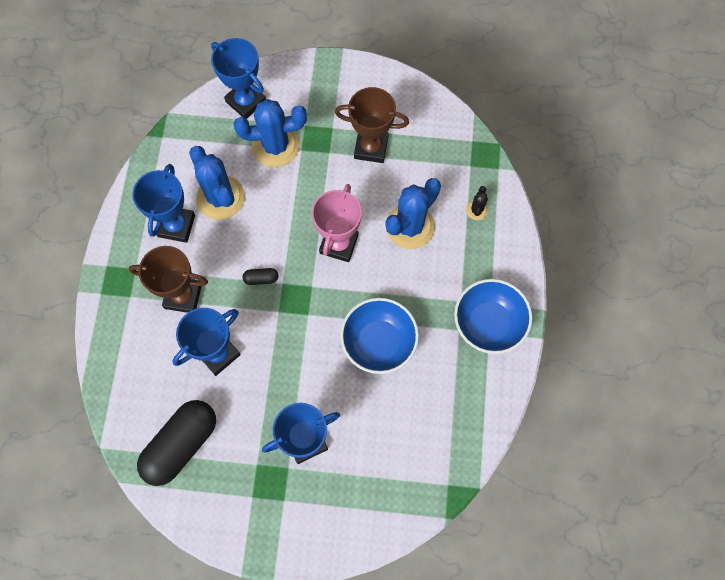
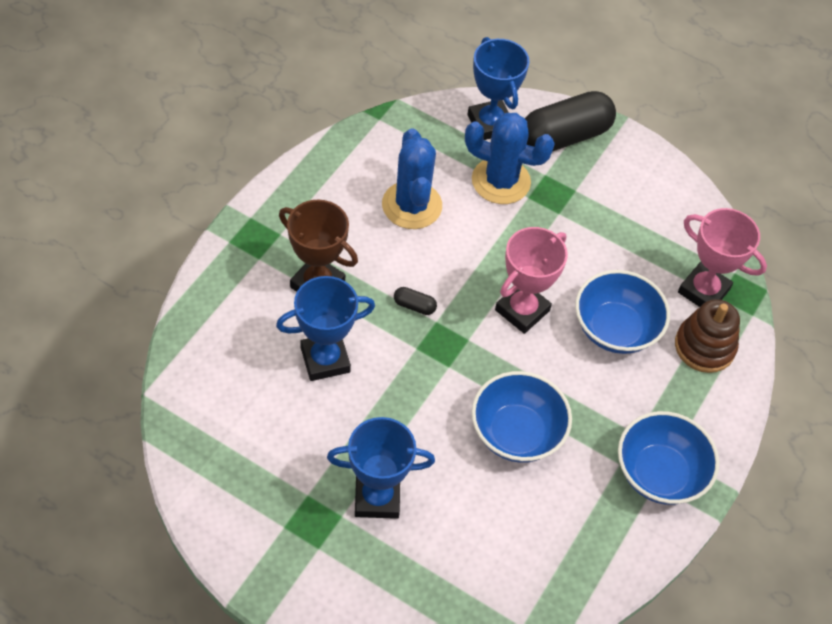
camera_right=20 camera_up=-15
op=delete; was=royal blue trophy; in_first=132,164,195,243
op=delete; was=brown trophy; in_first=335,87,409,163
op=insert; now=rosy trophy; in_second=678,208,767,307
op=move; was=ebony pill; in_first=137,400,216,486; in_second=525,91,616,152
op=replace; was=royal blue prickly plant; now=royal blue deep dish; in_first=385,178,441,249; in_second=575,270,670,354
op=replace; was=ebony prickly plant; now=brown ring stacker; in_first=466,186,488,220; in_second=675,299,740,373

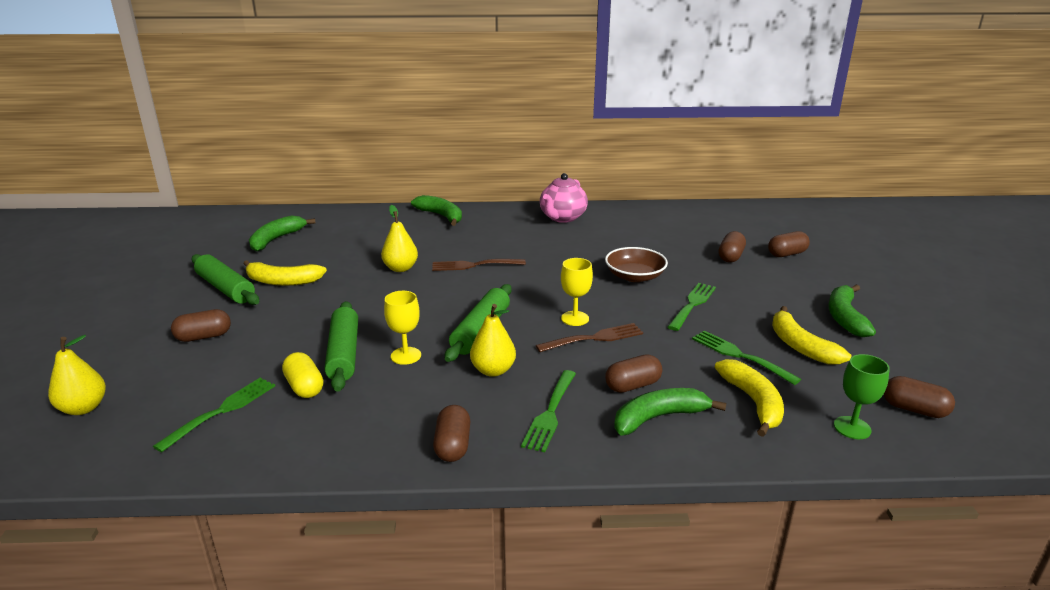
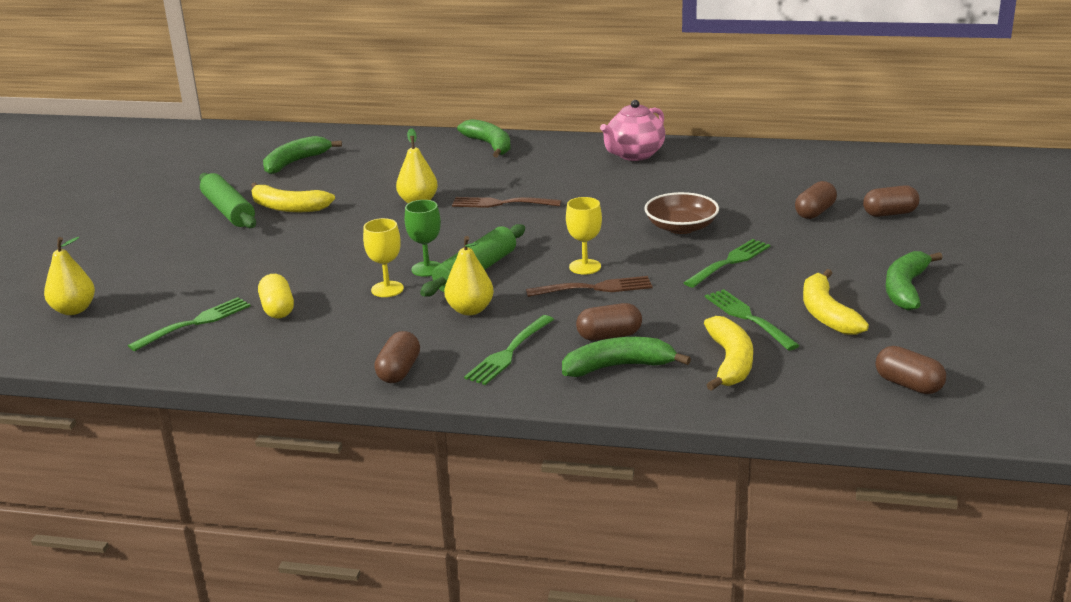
camera_right=15 camera_up=0
op=delete; was=brown pill; in_first=171,309,231,342
op=delete; was=leaf-green dough roller; in_first=325,301,358,392
op=move; was=leaf-green chalice; in_first=834,354,890,439; in_second=405,200,441,277

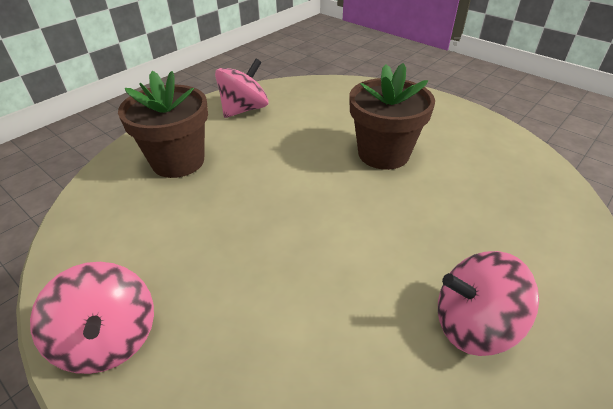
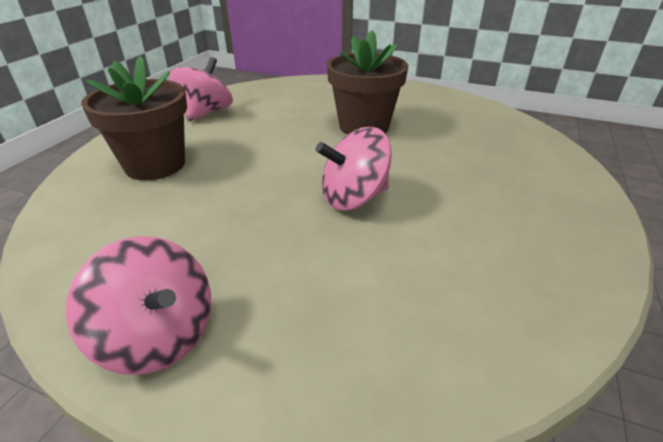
camera_right=-20 camera_up=-5
op=move; was=rosy toy top; in_first=438,251,539,356; in_second=316,127,392,210

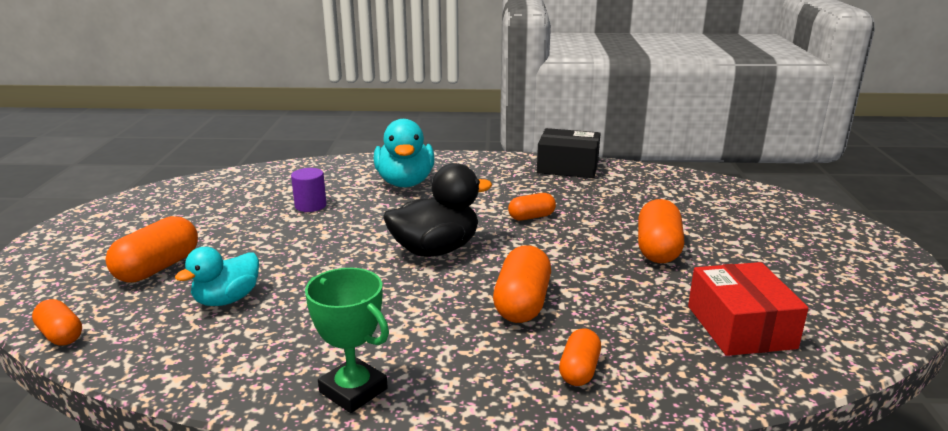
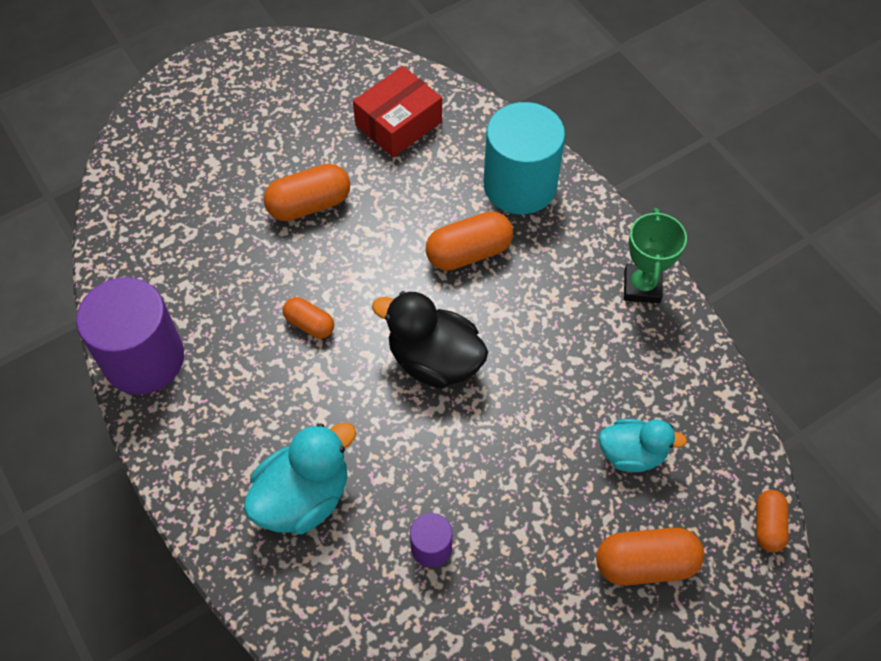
camera_right=-125 camera_up=35
op=replace; was=ebony box; now=royal purple cylinder shape; in_first=537,128,601,178; in_second=76,277,184,395
op=replace; was=bright orange pill; now=turquoise cylinder shape; in_first=559,328,601,386; in_second=484,102,565,214

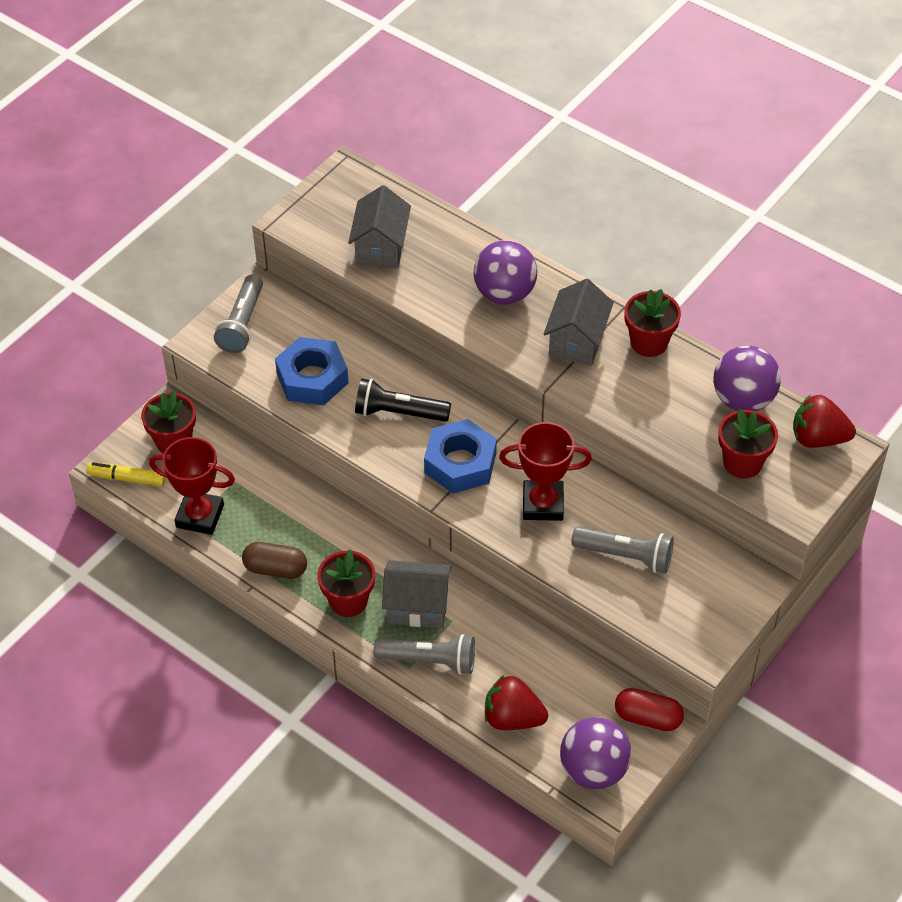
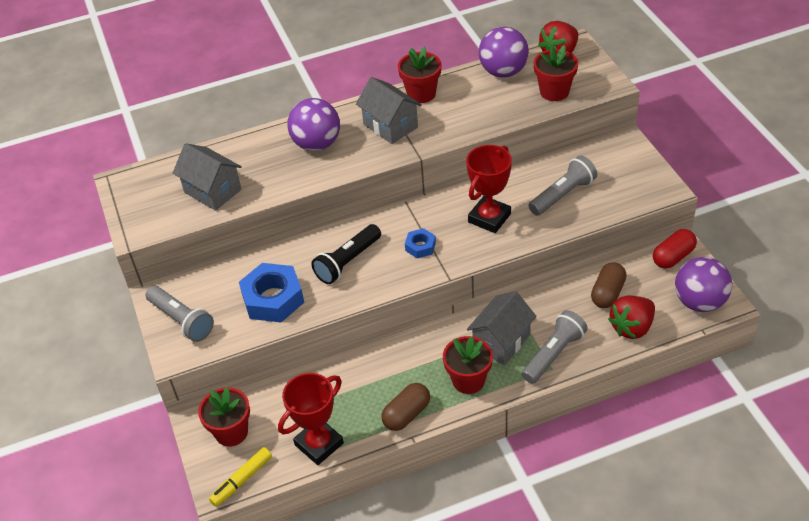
camera_right=-55 camera_up=-5
op=insert; now=brown pill; in_second=591,262,627,308
op=resize; was=royal blue nut; in_first=424,419,497,493; in_second=405,228,436,258; ratio=0.51

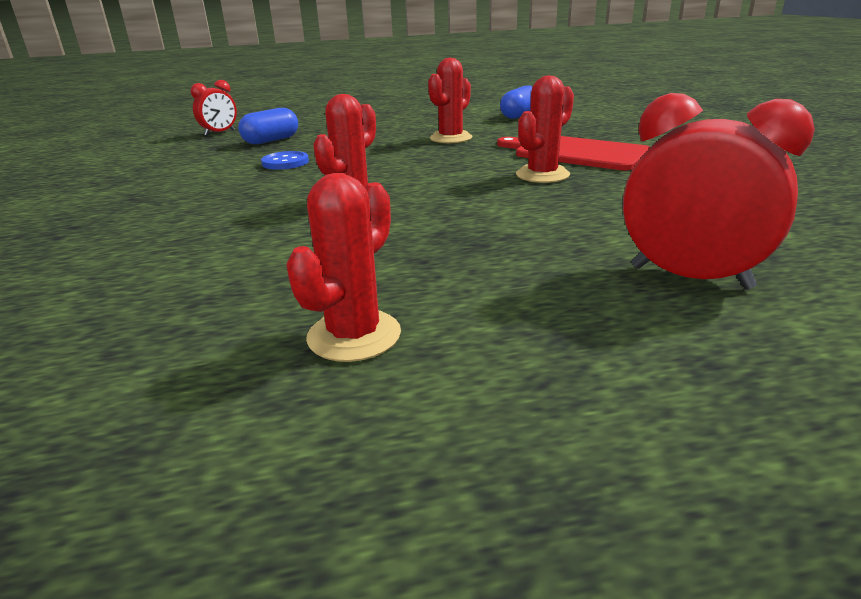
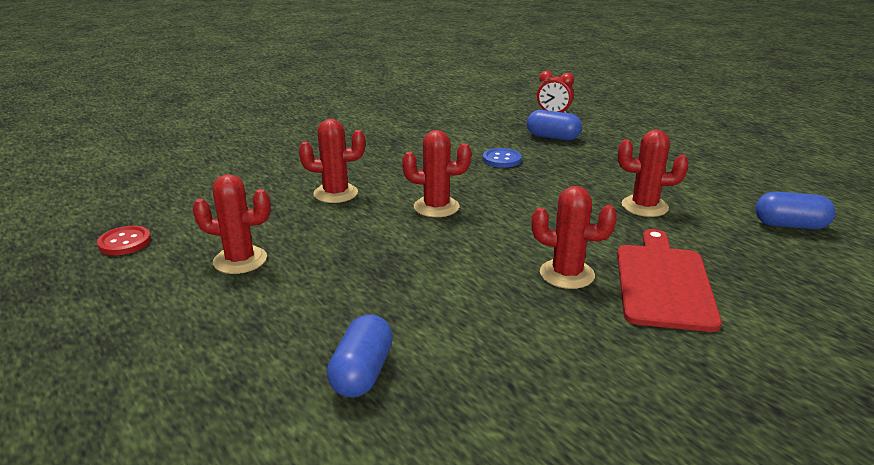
camera_right=65 camera_up=0
op=insert; now=red button; in_second=97,226,151,255
op=insert; now=red prickly plant; in_second=299,119,365,203
op=replace; was=red bedside clock; now=royal blue pill; in_first=623,93,815,289; in_second=327,314,393,397

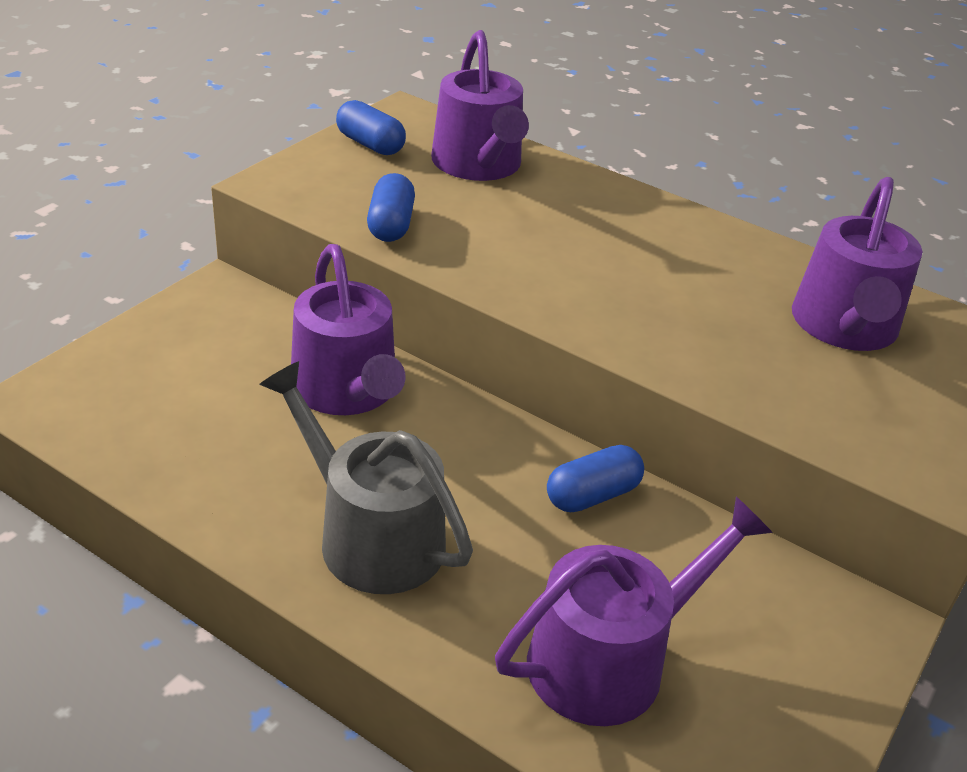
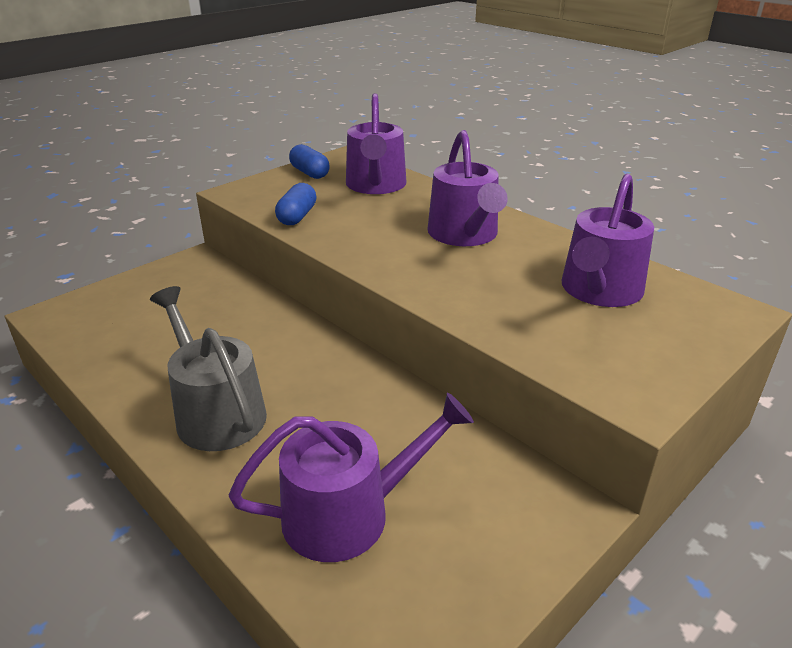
camera_right=15 camera_up=-5
op=delete; was=royal blue pill; in_first=547,445,644,512
op=move; was=royal purple watering can; in_first=291,244,406,415; in_second=428,130,508,246

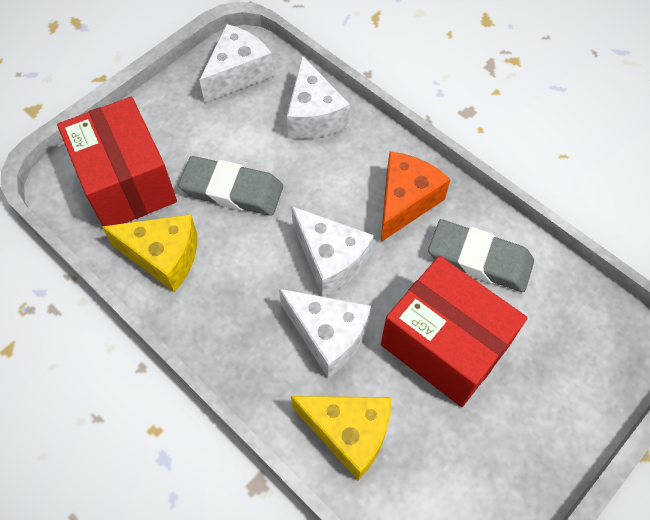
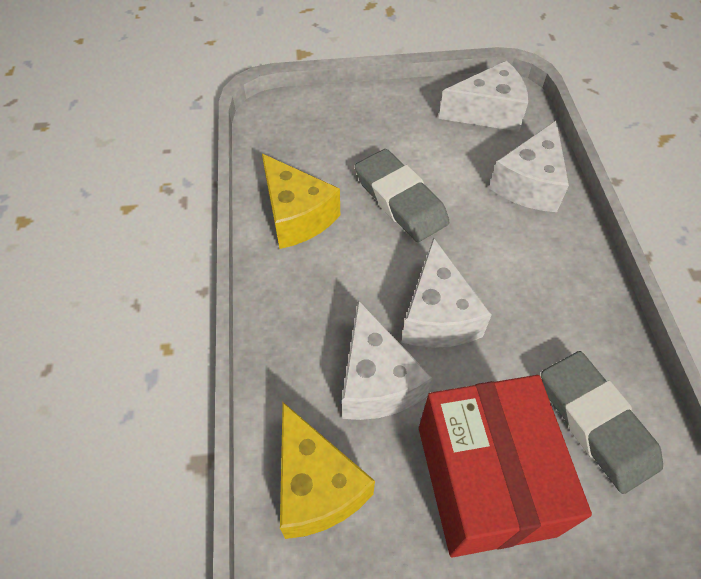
camera_right=40 camera_up=-5
op=delete; was=red box; in_first=57,97,177,226
op=delete; was=bright orange cheese; in_first=381,152,451,242

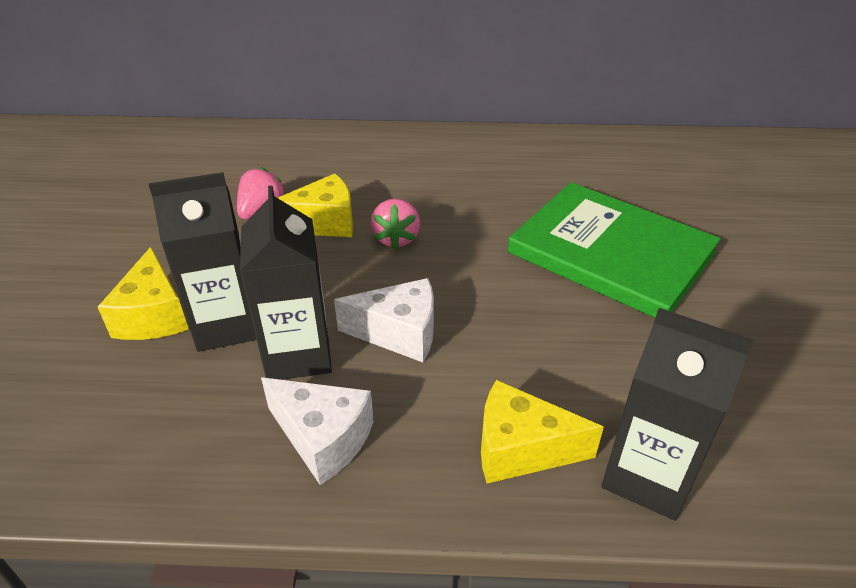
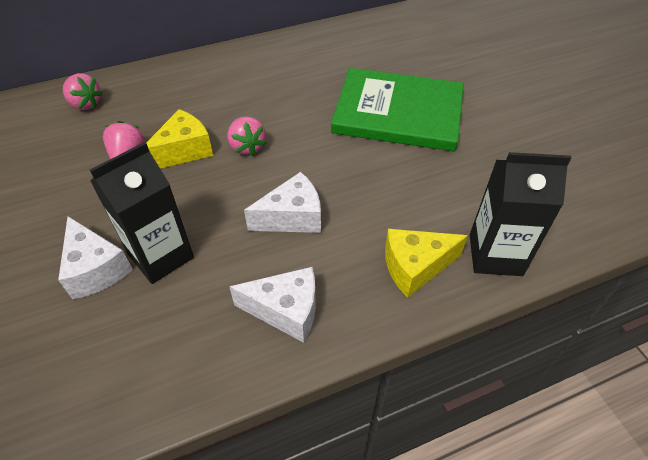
camera_right=-25 camera_up=10
op=delete; was=ebony juice carton; in_first=240,185,332,380
op=insert; now=rosy strawberry; in_second=63,73,103,110
op=recolor; was=bright yellow cheese; now=white cheese; in_first=98,247,189,340; in_second=58,216,133,299

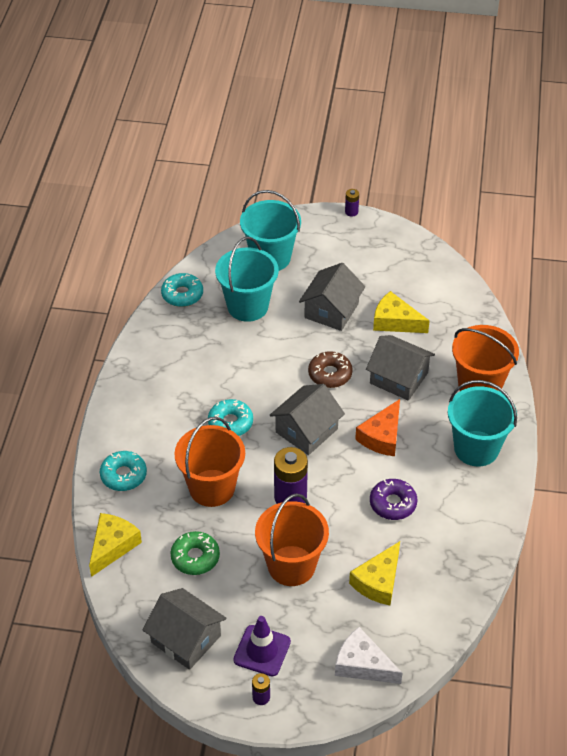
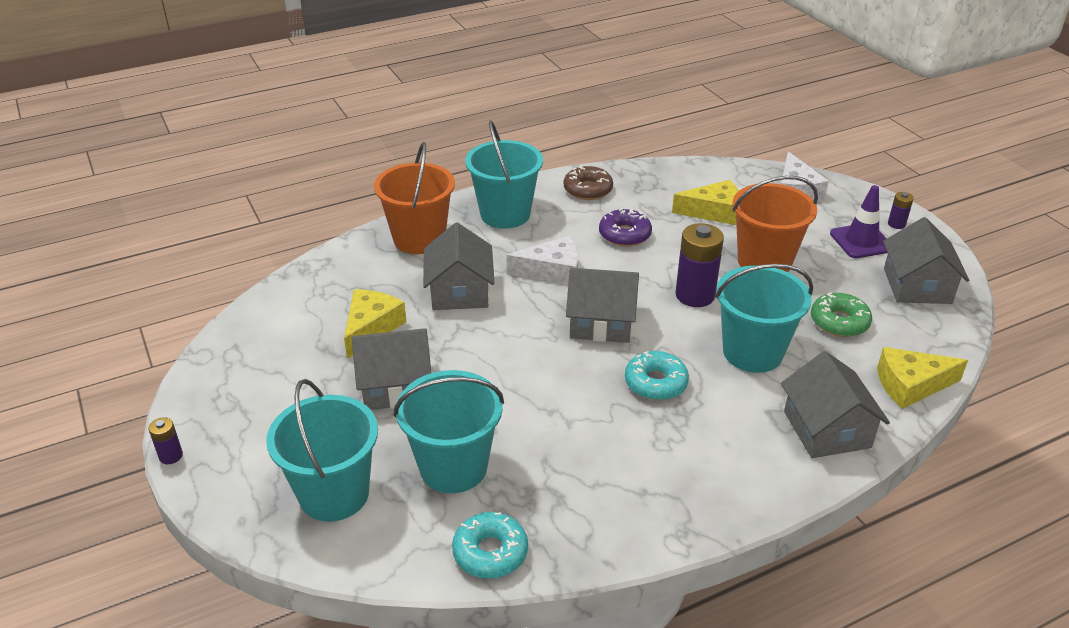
camera_right=-125 camera_up=-10
op=move; was=brown doughnut; in_first=308,351,353,388; in_second=564,166,613,200
op=replace; was=turquoise doughnut; now=grey cottage; in_first=100,451,147,491; in_second=781,351,890,458
op=recolor; was=bright orange pail; now=turquoise pail; in_first=174,417,245,507; in_second=715,264,813,373
op=recolor; was=bright orange cheese; now=white cheese; in_first=355,399,400,456; in_second=506,236,578,285
op=rotate; was=bright yellow cheese; in_first=373,291,430,333; in_second=344,289,407,359; clockwise=-150

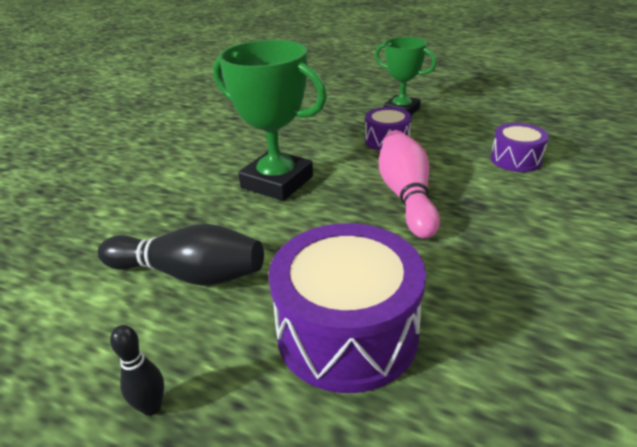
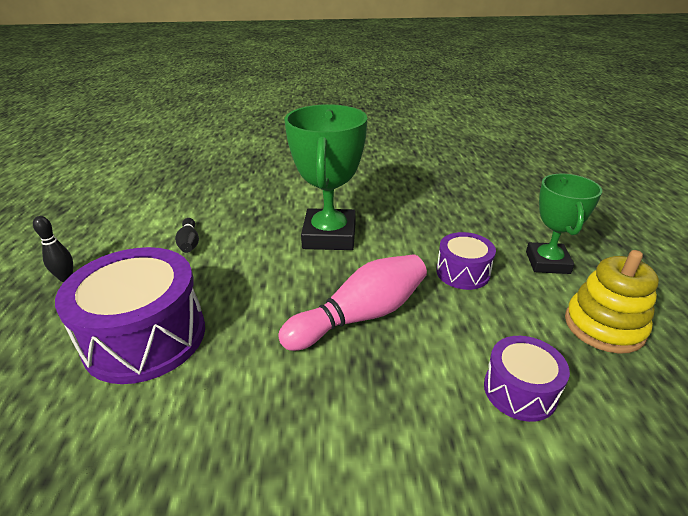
camera_right=60 camera_up=0
op=insert; now=bright yellow ring stacker; in_second=565,250,659,354
op=resize; was=ebony tenpin; in_first=98,224,264,286; in_second=175,218,199,253; ratio=0.5

